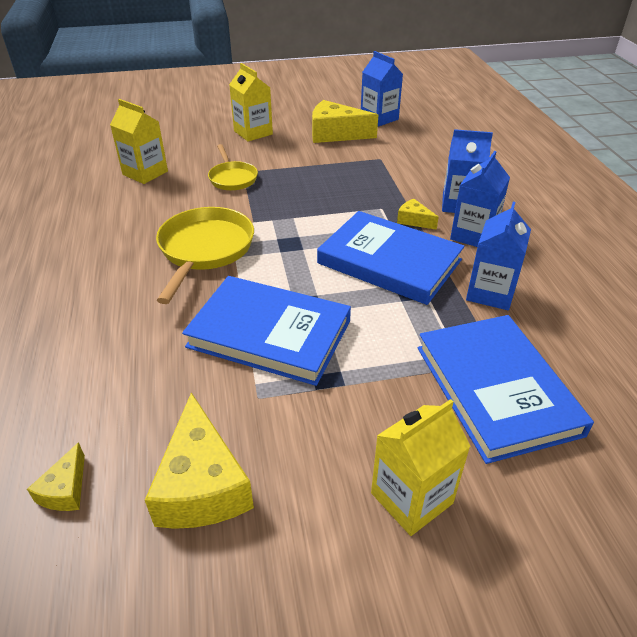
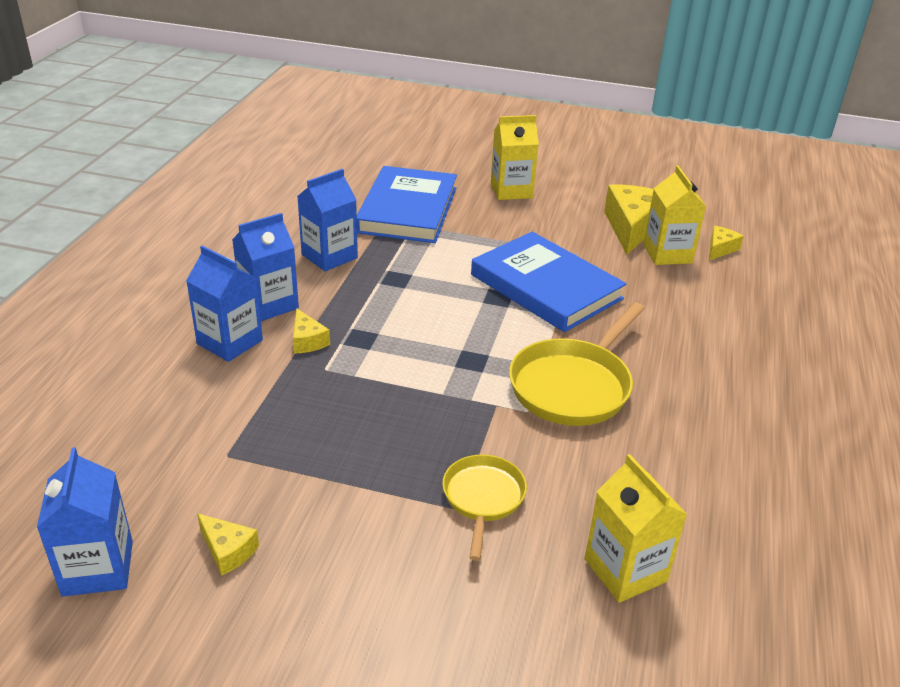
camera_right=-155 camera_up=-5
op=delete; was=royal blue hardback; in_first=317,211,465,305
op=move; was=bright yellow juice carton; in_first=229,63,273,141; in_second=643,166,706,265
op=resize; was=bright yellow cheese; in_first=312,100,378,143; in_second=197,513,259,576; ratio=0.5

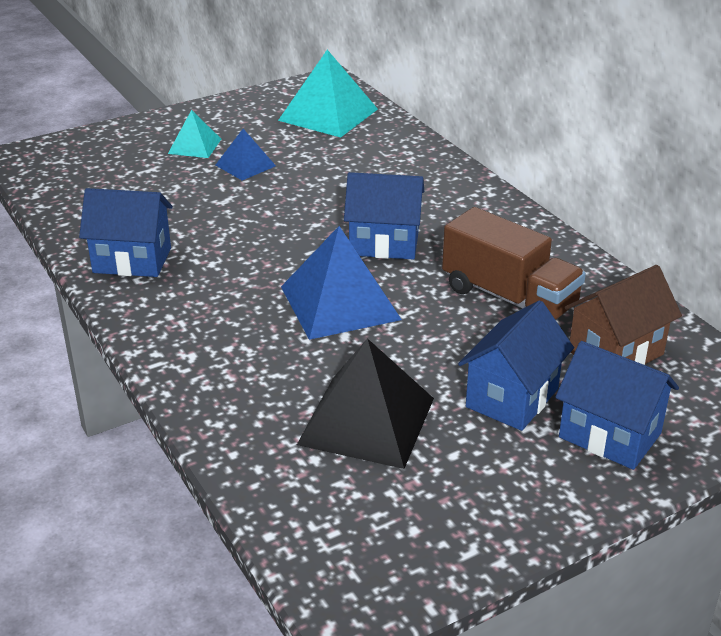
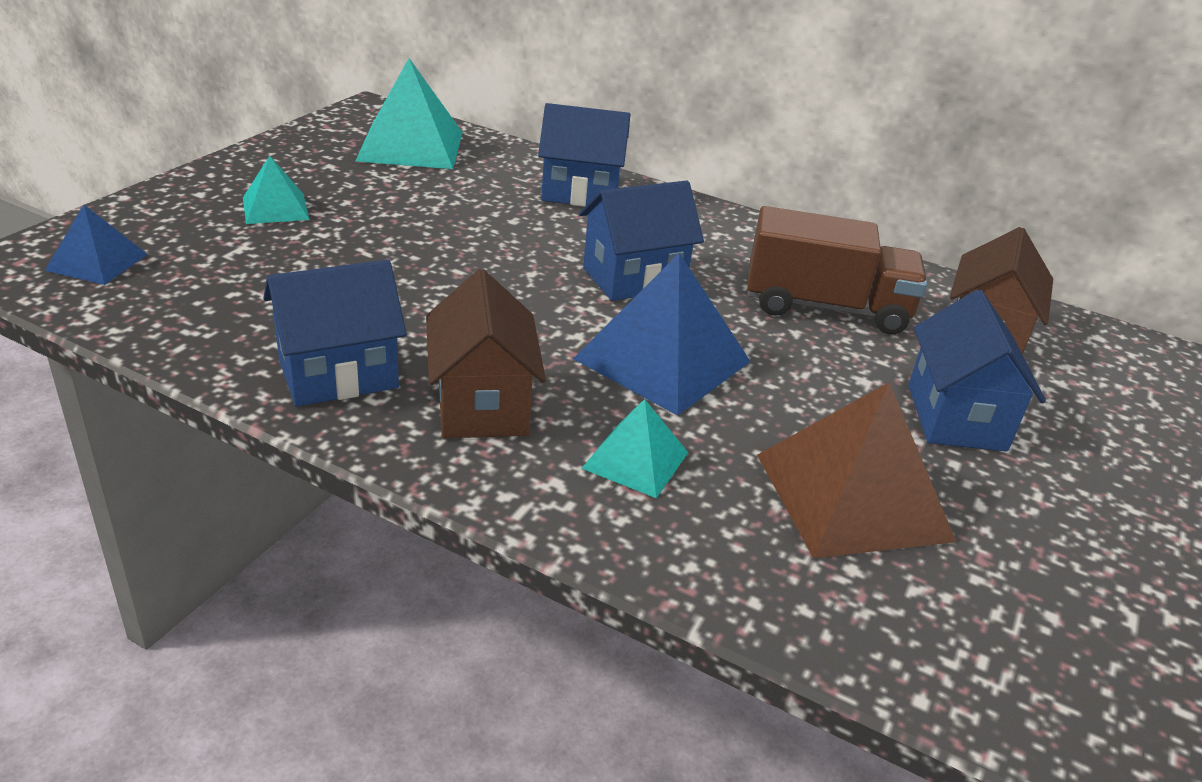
camera_right=-35 camera_up=0
op=insert; now=brown cottage; in_second=426,269,546,438
op=insert; now=turquoise pyramid shape; in_second=581,399,688,498
op=move; was=royal blue pyramid shape; in_first=215,129,276,180; in_second=45,205,148,285
op=move; was=royal blue cottage; in_first=555,341,679,470; in_second=538,103,630,207
op=recolor; was=ebony pyramid shape; now=brown pyramid shape; in_first=297,338,434,469; in_second=757,382,956,558

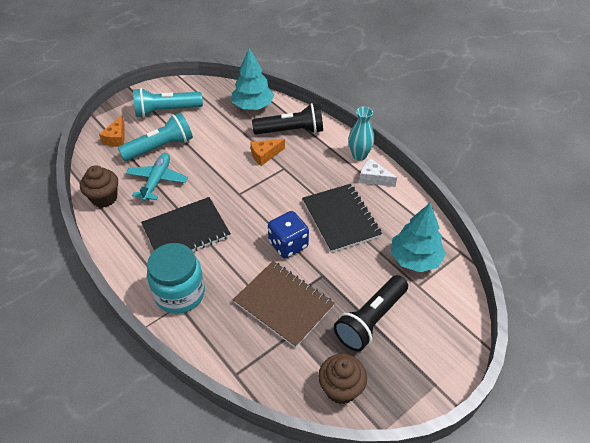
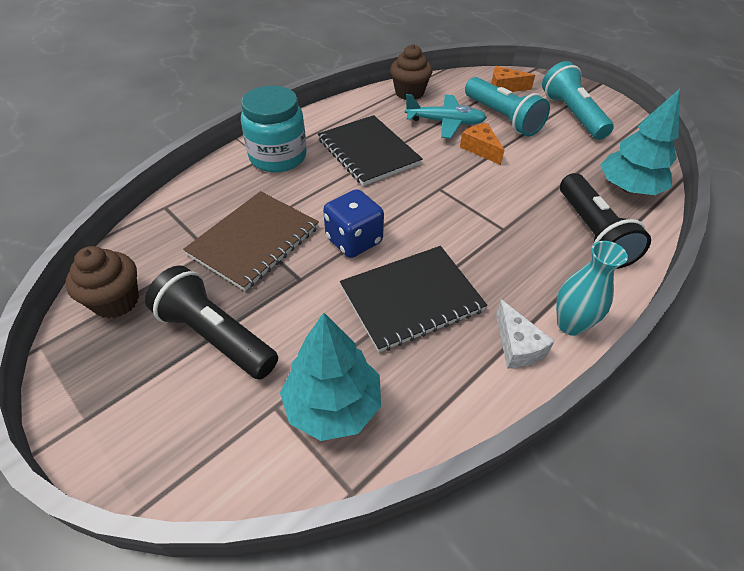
camera_right=85 camera_up=0
op=move; was=bright orange cheese; in_first=250,139,285,166; in_second=460,123,504,165
op=rotate; was=white cheese; in_first=359,158,397,187; in_second=496,299,555,369; clockwise=135

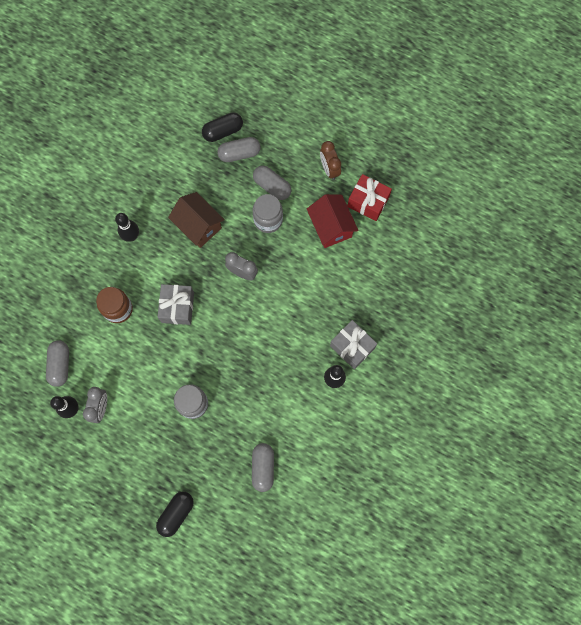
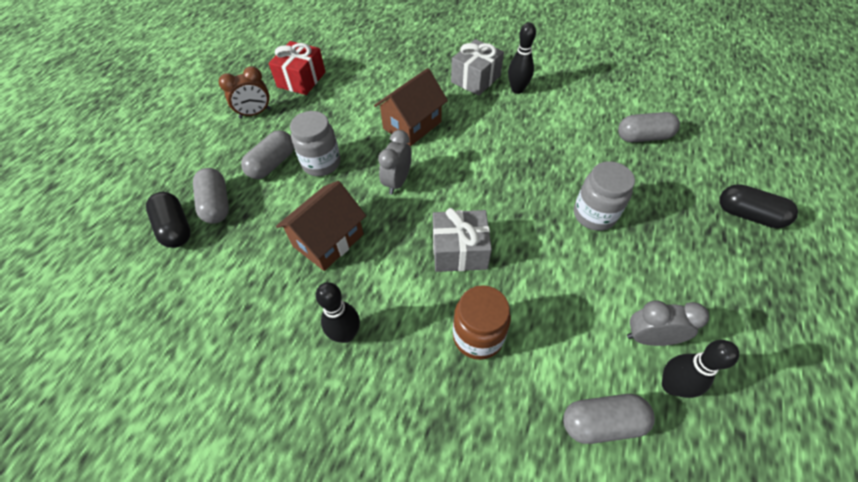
camera_right=-95 camera_up=-20
op=delete; was=red cottage; in_first=307,194,359,248
op=insert; now=brown cottage; in_second=374,68,448,146

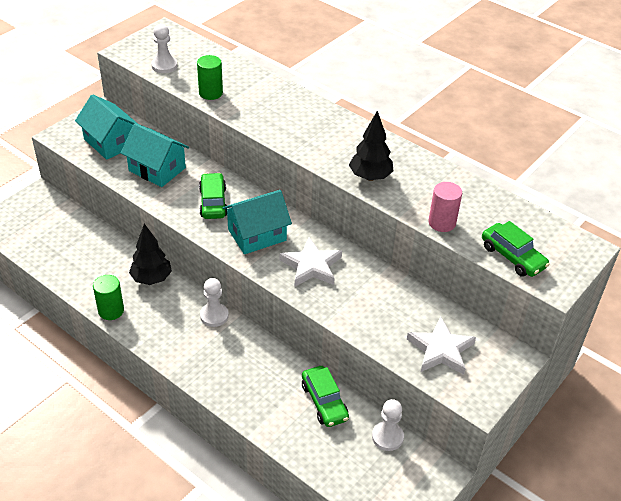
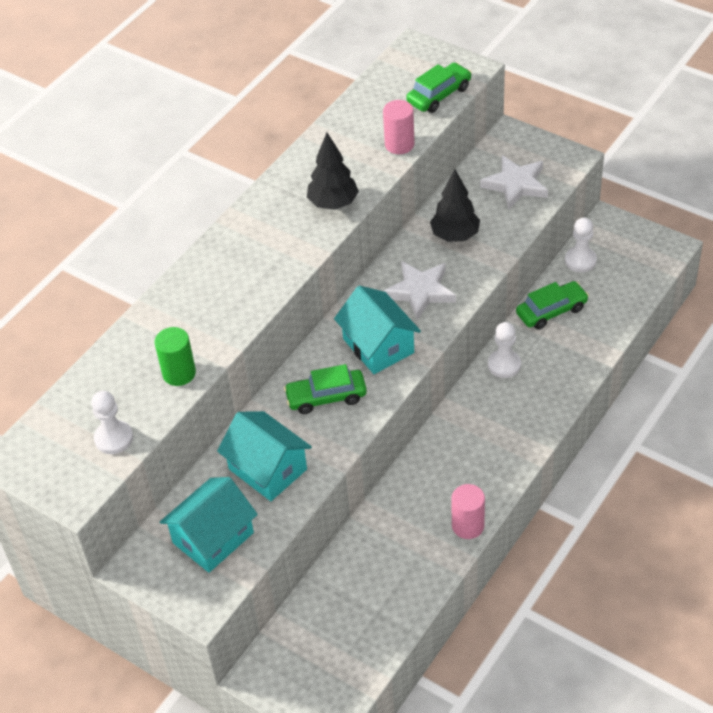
camera_right=-90 camera_up=5
op=move; was=ebony tree; in_first=129,224,172,285; in_second=430,169,480,242
op=move; was=white chess pawn; in_first=200,278,229,327; in_second=488,322,521,378
op=recolor; was=leaf-green cylinder shape; now=rosy cylinder shape; in_first=93,275,124,320; in_second=451,484,485,539
op=rotate; was=turquoise cottage; in_first=121,123,189,187; in_second=217,411,312,501; clockwise=-75

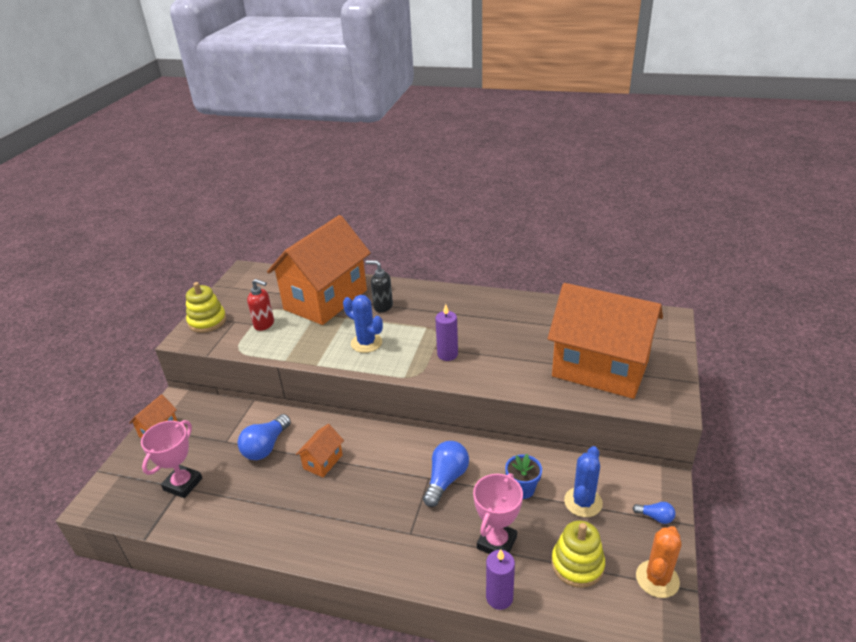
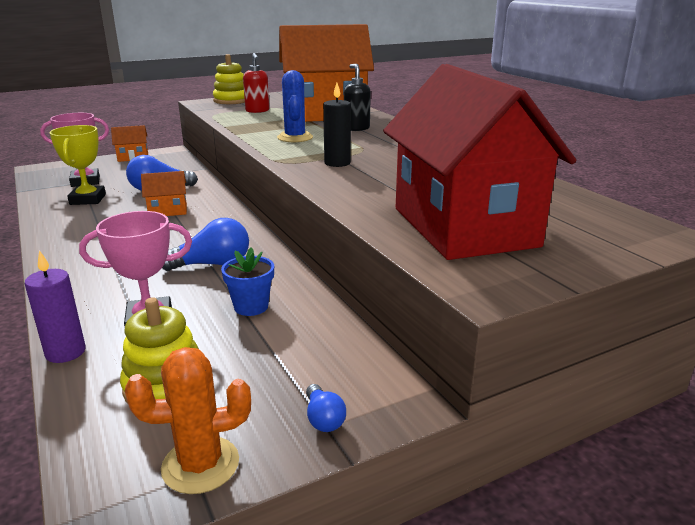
camera_right=45 camera_up=-10
op=delete; was=royal blue prickly plant; in_first=564,446,603,517
op=insert; now=bright yellow trophy; in_second=50,125,106,205
op=recolor; was=royal purple wax candle; now=ebony wax candle; in_first=435,304,458,361; in_second=323,83,351,167
op=recolor; was=bright orange cottage; now=red cottage; in_first=547,283,663,399; in_second=383,64,576,260

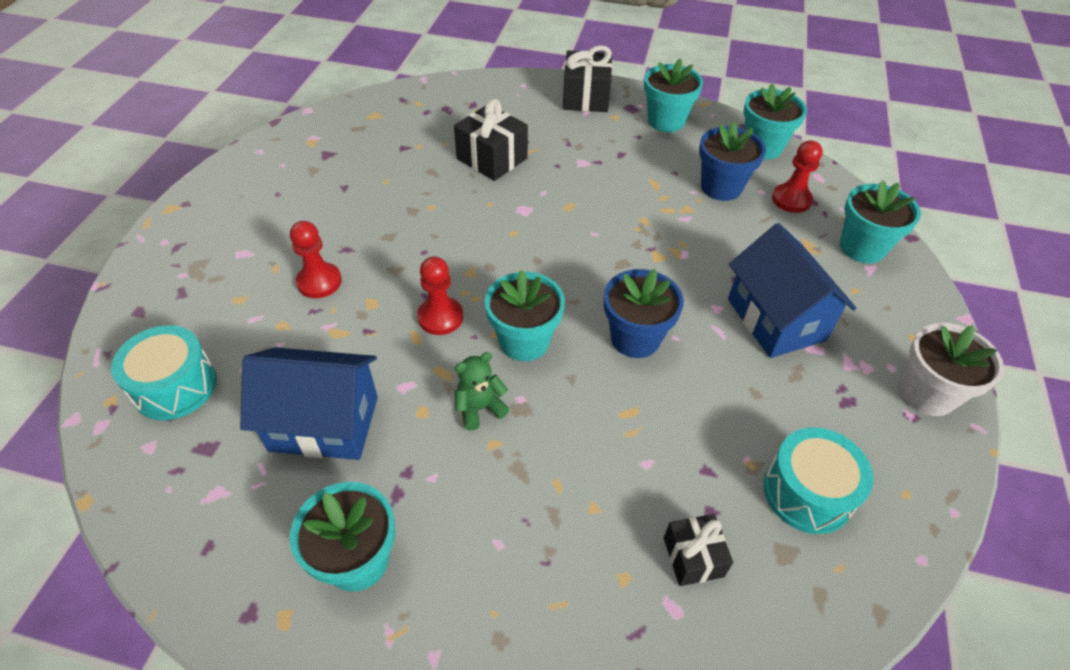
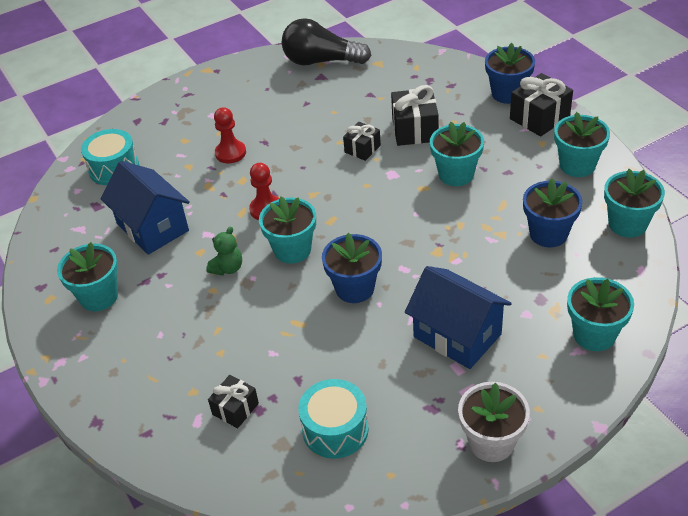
camera_right=50 camera_up=-5
op=delete; was=red chess pawn; in_first=772,140,823,213
op=insert; now=ebony light bulb; in_second=282,18,371,65
op=insert; now=ebony wrapped gift; in_second=343,122,381,161
op=insert; now=turquoise flower pot; in_second=430,122,484,186
op=insert; now=royal blue flower pot; in_second=485,43,535,104
op=rotate; was=leaf-green teddy; in_first=454,352,509,431; in_second=206,227,242,276; clockwise=105
op=rotate; was=royal blue cottage; in_first=728,223,856,358; in_second=405,266,512,369; clockwise=-75

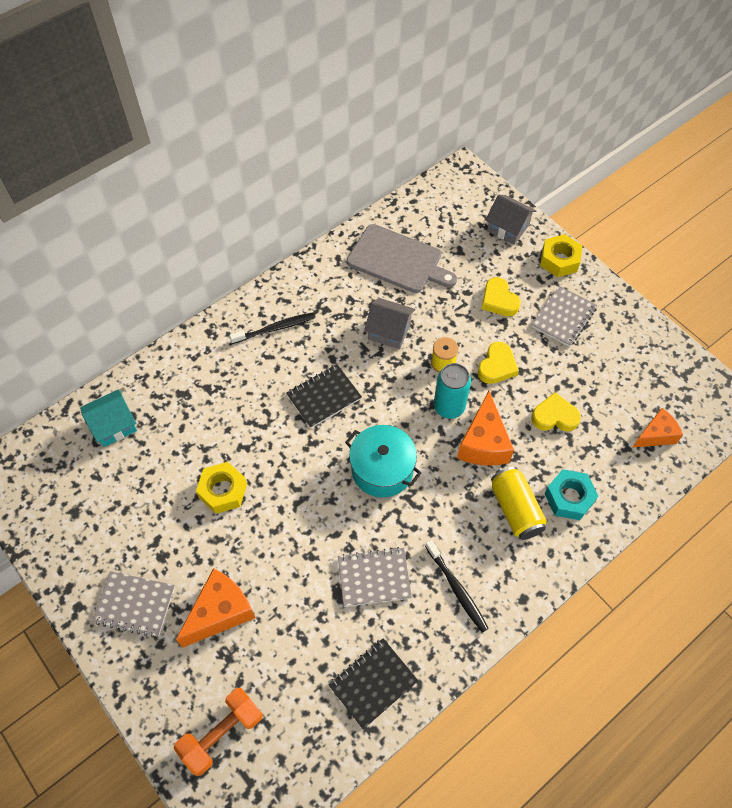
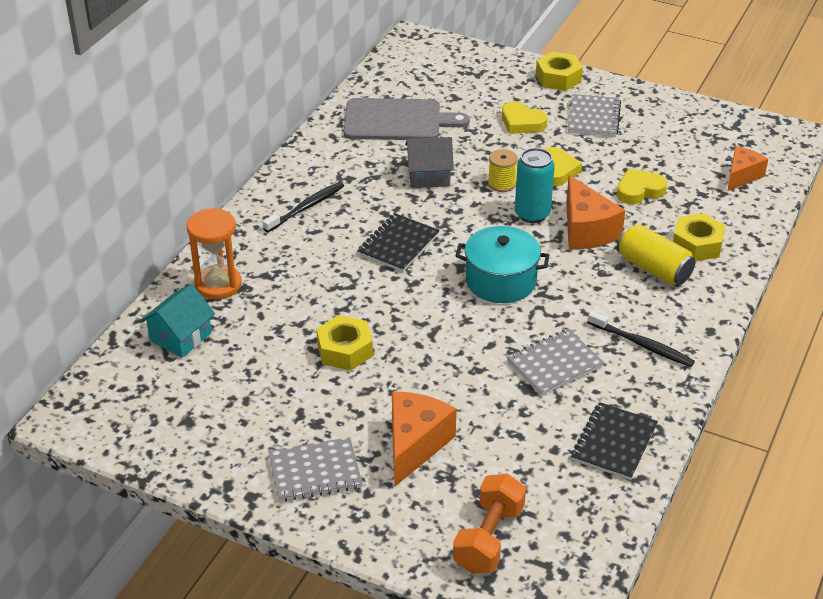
camera_right=-25 camera_up=-20
op=delete; was=grey cottage; in_first=486,195,537,245
op=insert; now=bright orange sandglass; in_second=187,208,242,300
op=recolor; was=turquoise nut; now=bright yellow nut; in_first=545,469,598,520; in_second=673,213,726,261

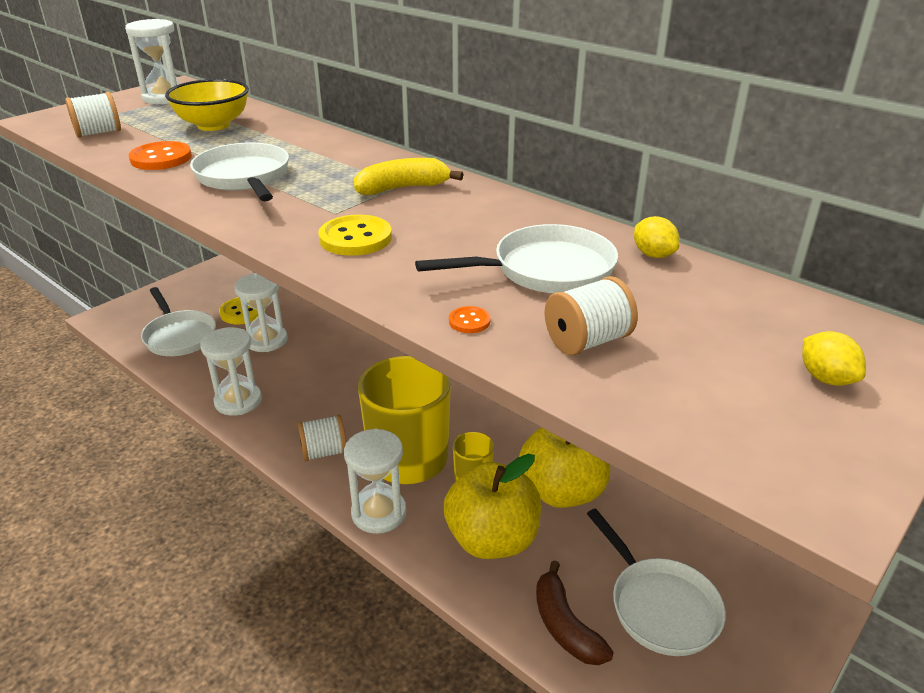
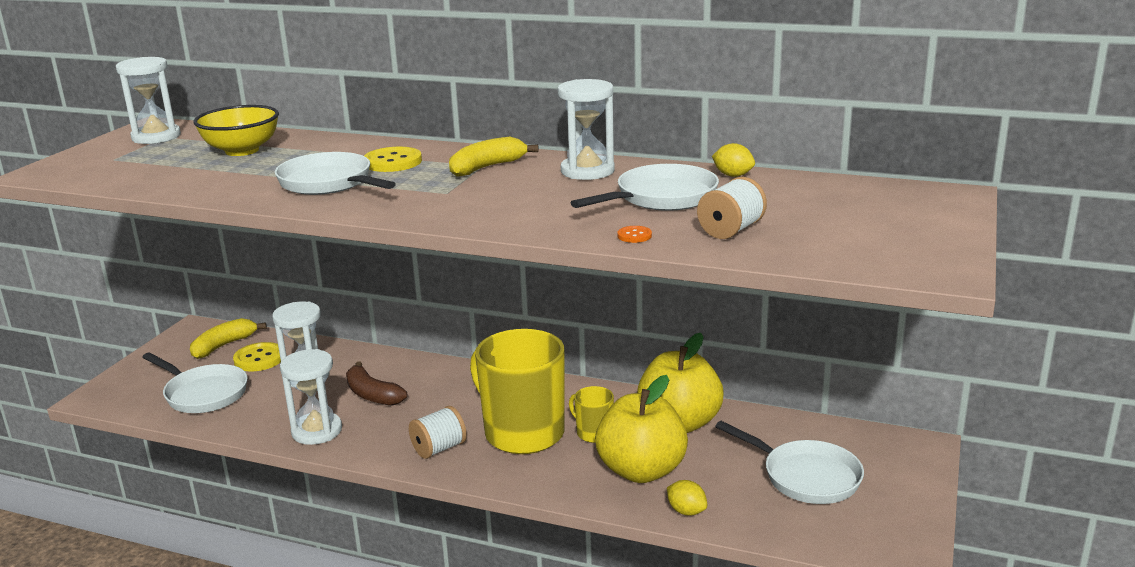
camera_right=-20 camera_up=-10
op=delete; was=white reel of thread; in_first=65,92,121,138
op=delete; was=bright orange button; in_first=129,141,192,170
op=insert; now=bright yellow toy banana; in_second=190,318,267,359
op=move; was=bright yellow button; in_first=318,215,392,256; in_second=364,147,422,172
op=move; was=white sandglass; in_first=344,429,406,534; in_second=558,79,615,180
op=move; was=brown toy banana; in_first=536,560,614,665; in_second=346,361,407,406
op=move; was=bright yellow toy lemon; in_first=802,331,866,386; in_second=667,480,707,516

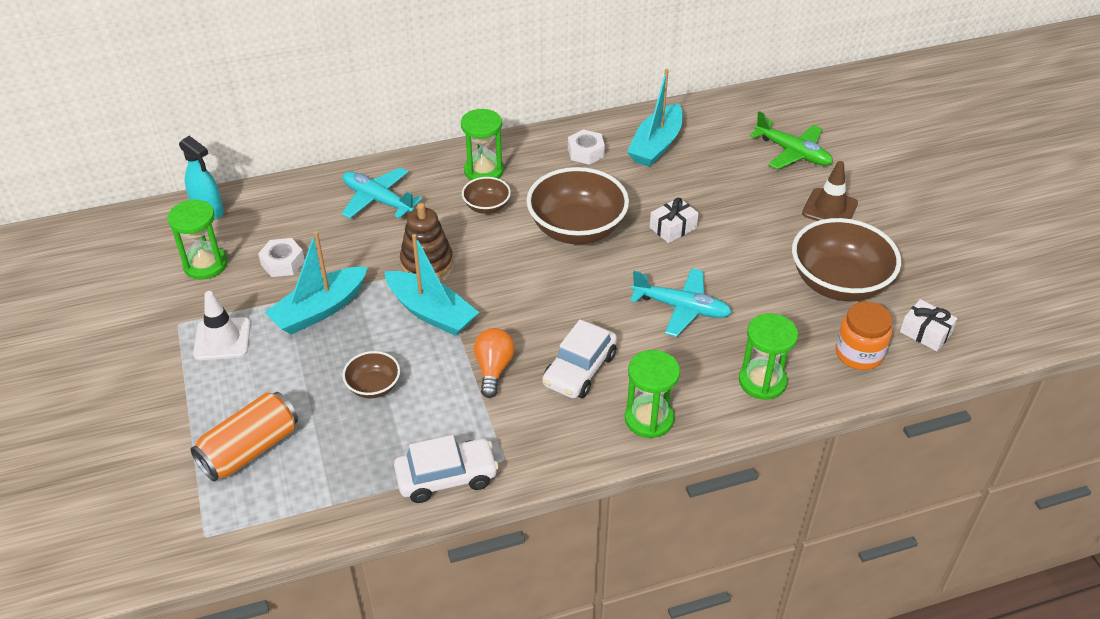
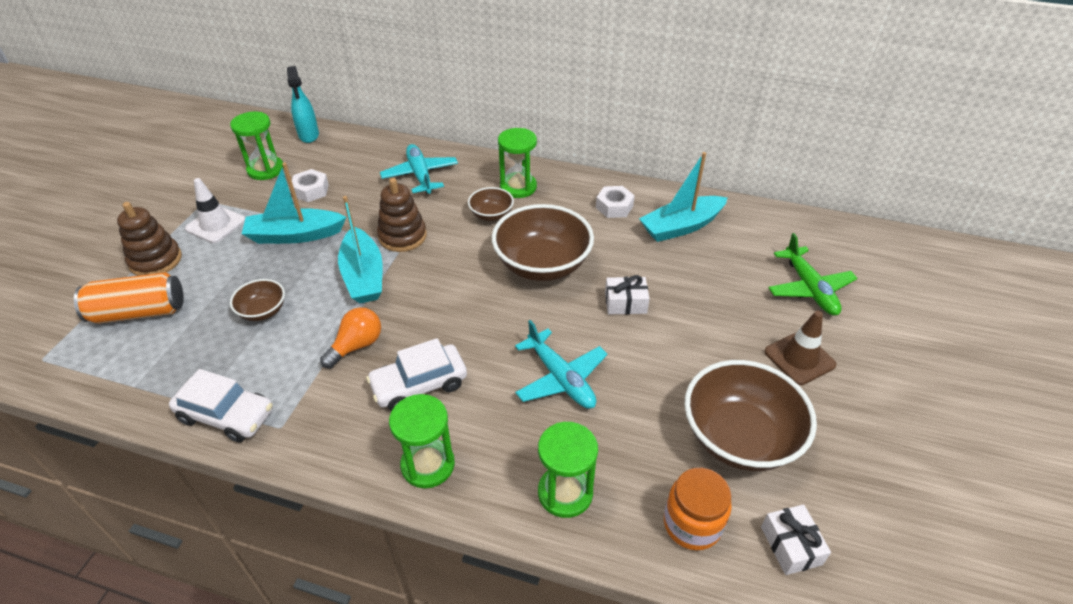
camera_right=35 camera_up=0
op=insert; now=brown ring stacker; in_second=117,202,182,276

